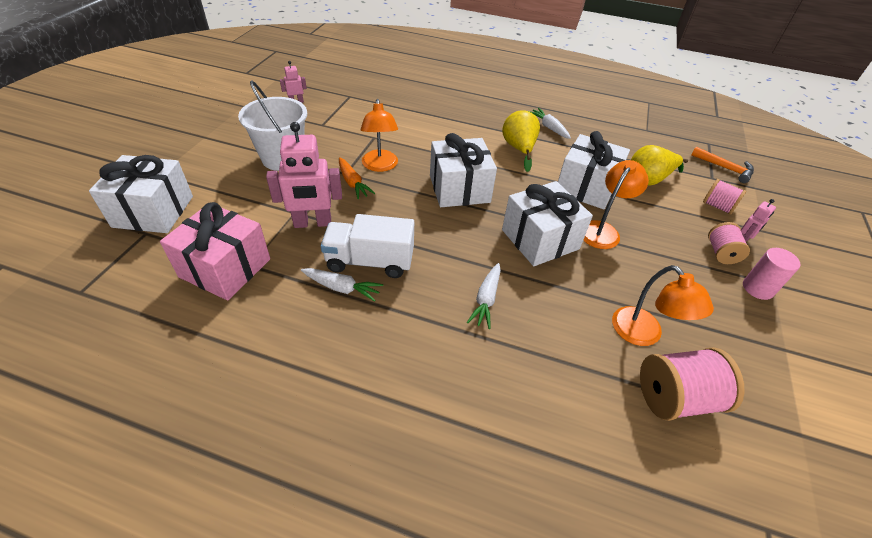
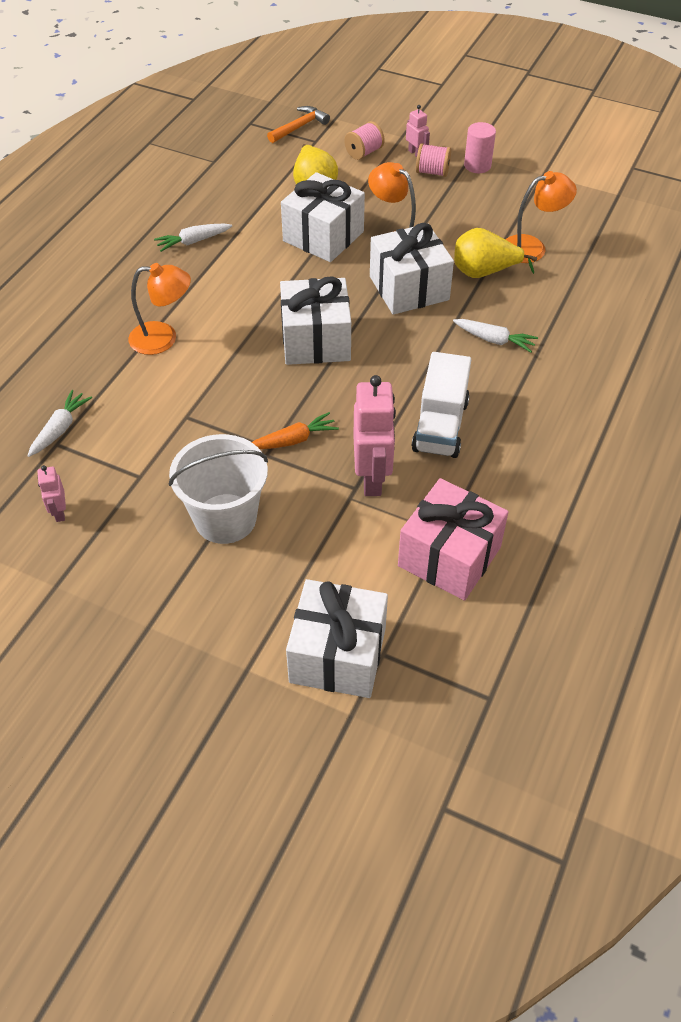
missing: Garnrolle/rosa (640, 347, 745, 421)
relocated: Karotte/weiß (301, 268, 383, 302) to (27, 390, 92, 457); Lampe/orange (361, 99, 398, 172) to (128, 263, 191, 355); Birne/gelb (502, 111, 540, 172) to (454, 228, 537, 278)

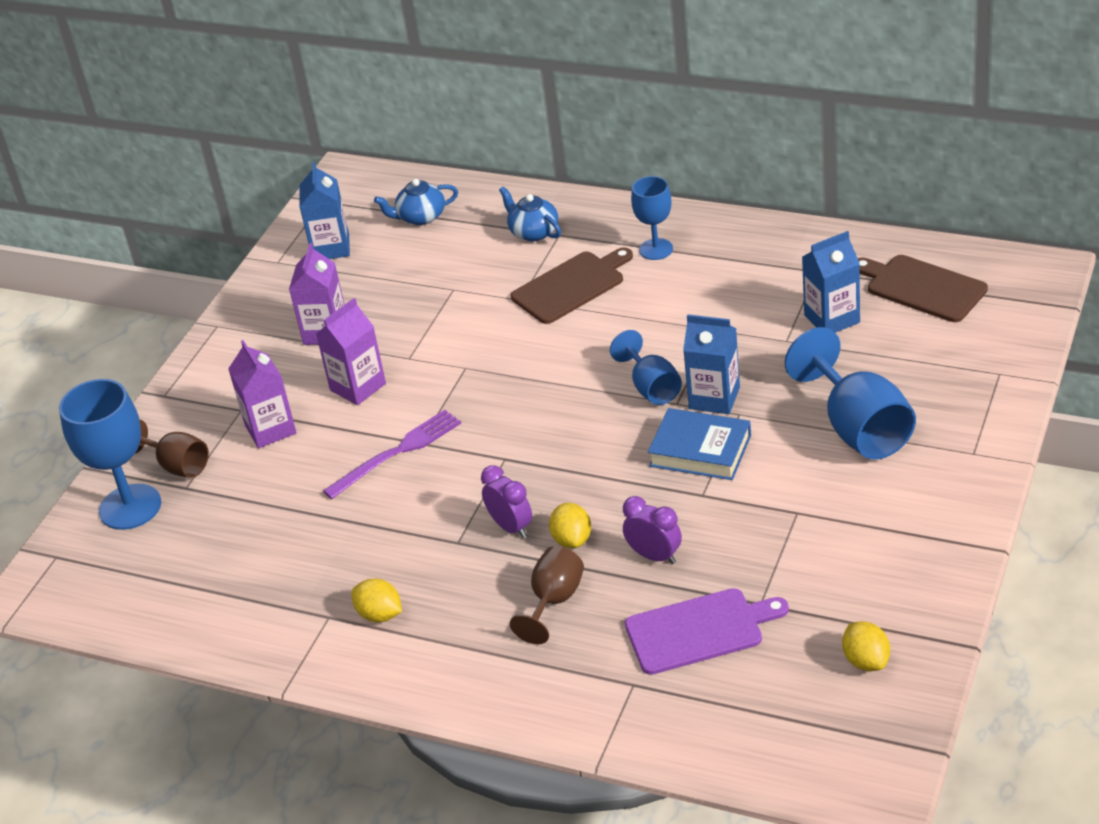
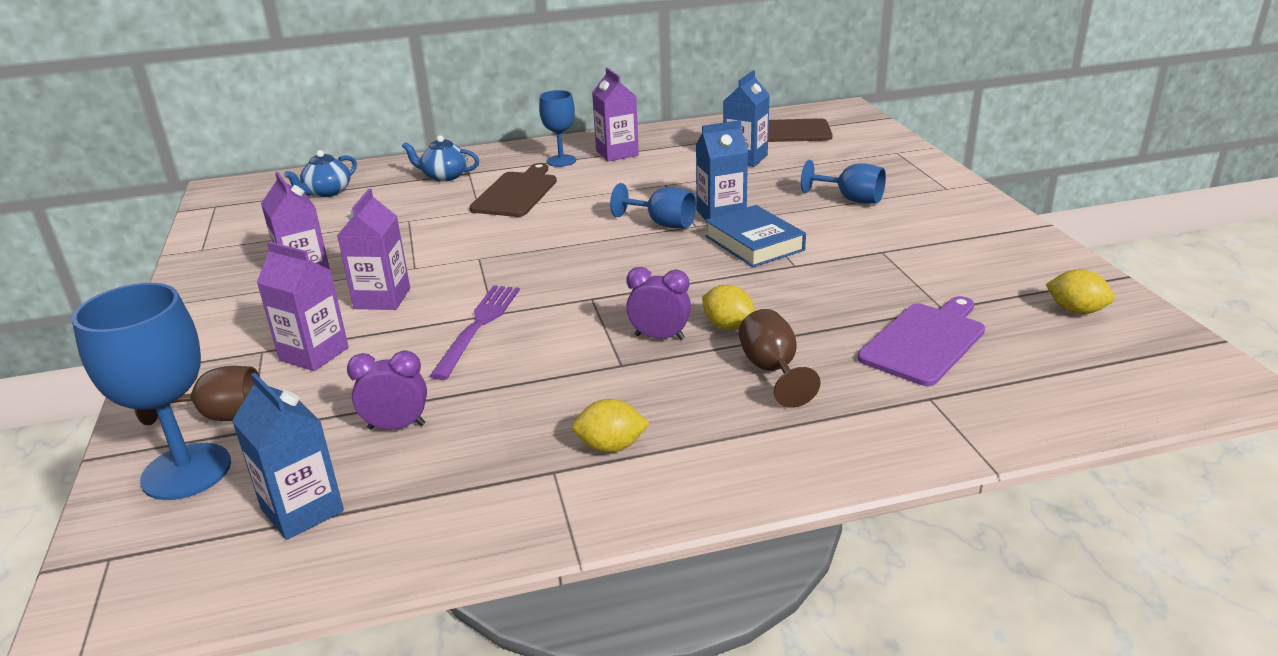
appeared: Getränkekarton/lila (592, 68, 639, 161)
relocated: Getränkekarton/blau (299, 162, 350, 259) to (232, 373, 344, 540); Wecker/lila (623, 496, 682, 564) to (347, 350, 427, 430)
spun: Buch/blau (648, 408, 751, 480) = (705, 205, 806, 267) 75 degrees clockwise
size: Kelch/blau (785, 327, 916, 460) = (801, 160, 886, 204) x0.60

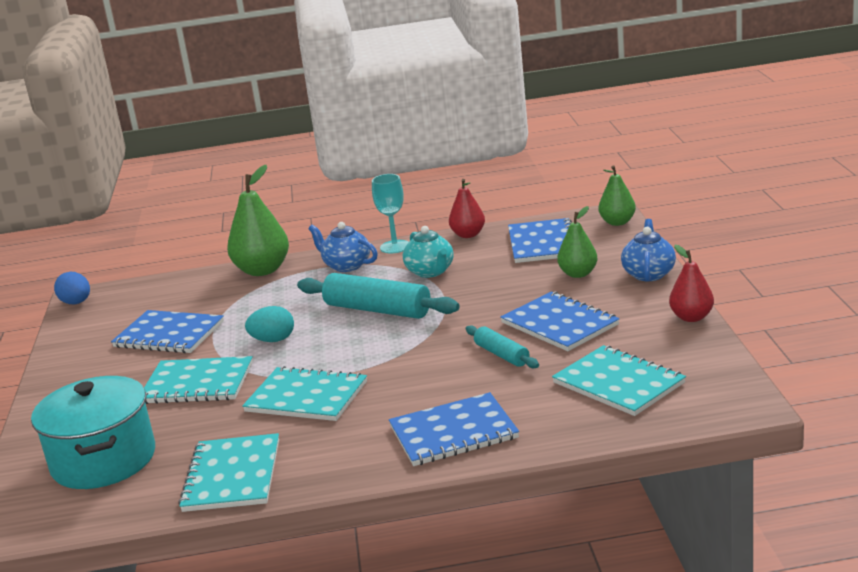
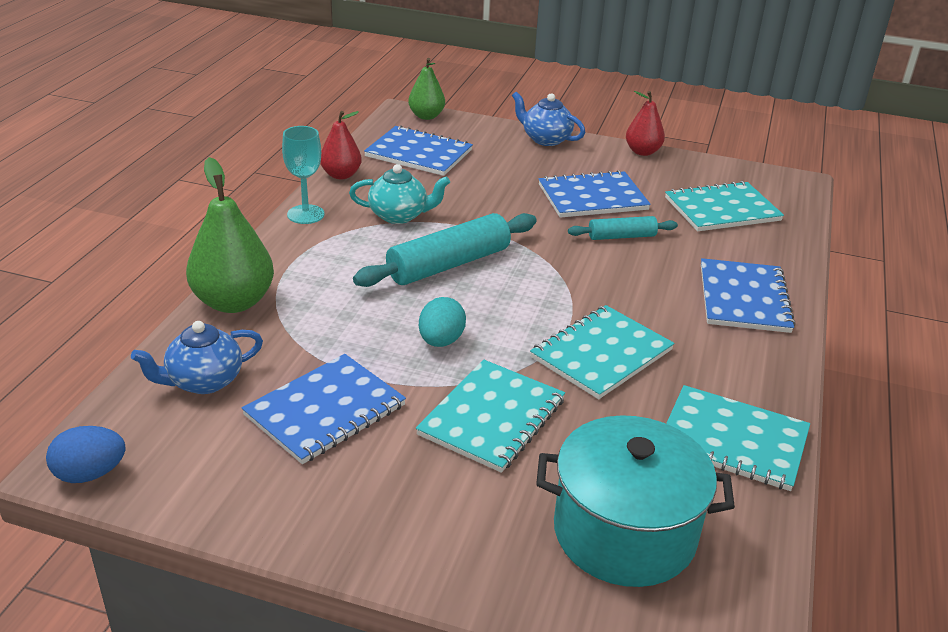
missing: Birne/grün (557, 206, 598, 278)
relocated: Teekanne/blau (308, 222, 378, 272) to (131, 321, 263, 394)

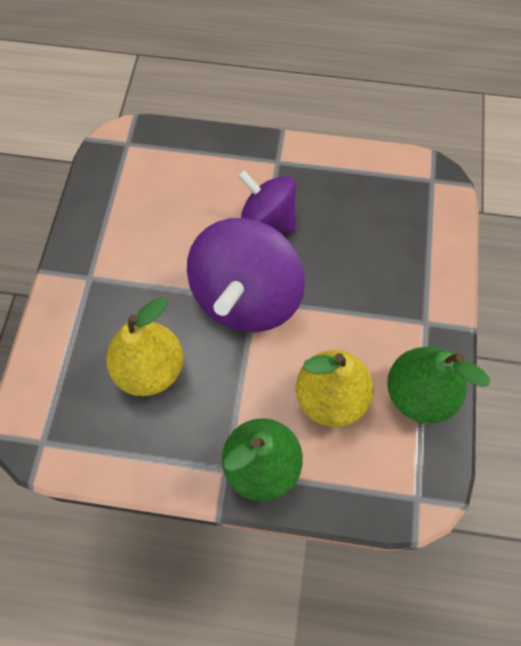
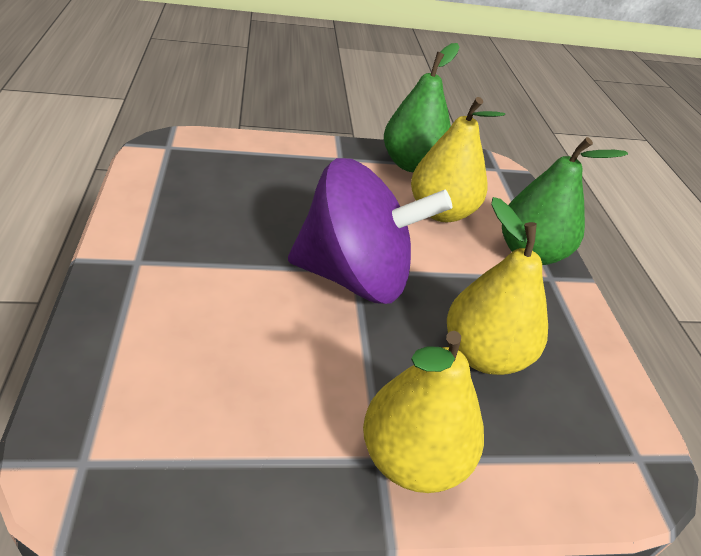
missing: Kreisel/lila (238, 170, 296, 234)
appeared: Birne/gelb (363, 331, 484, 493)

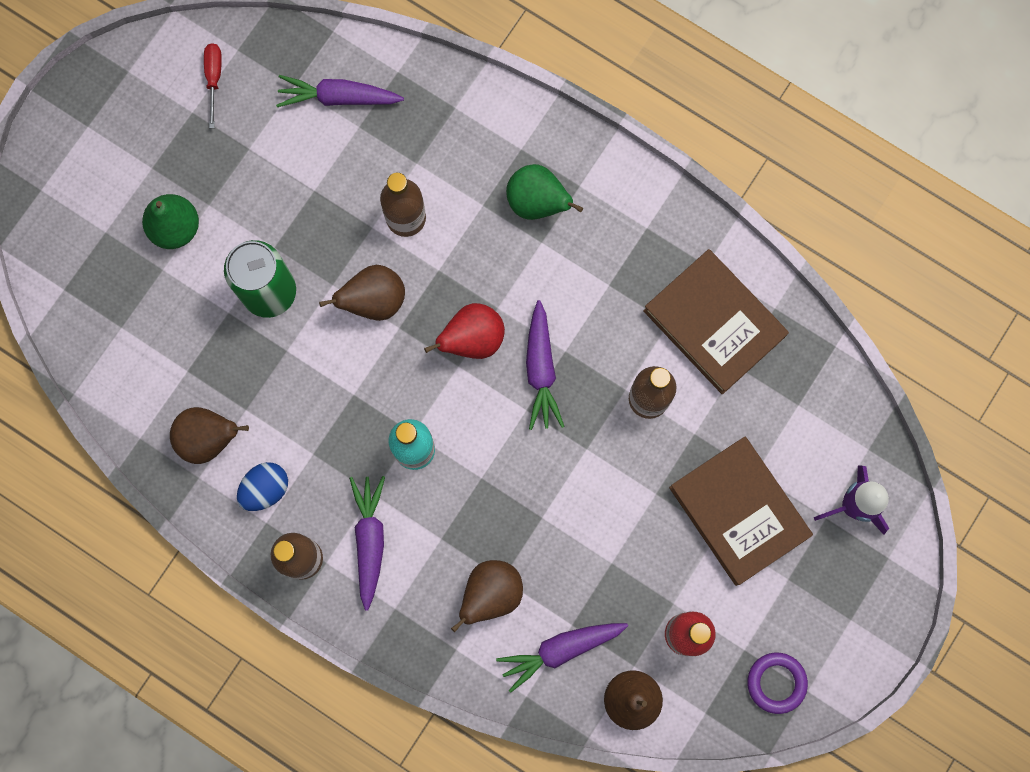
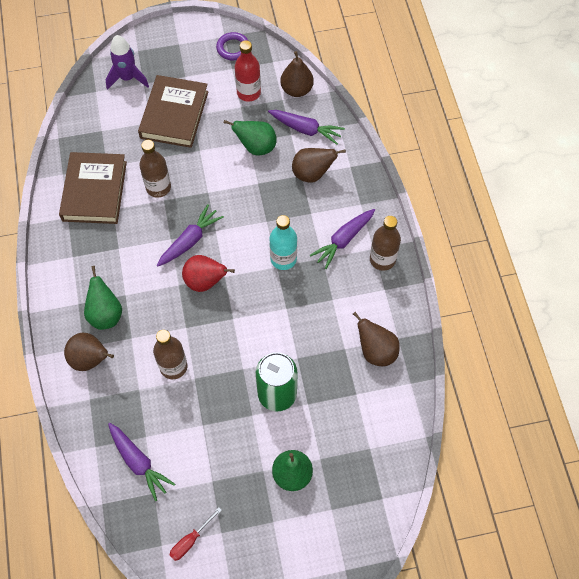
missing: Ei/blau (237, 462, 288, 511)
appeared: Birne/grün (224, 120, 277, 156)
relocated: Birne/braun (319, 265, 405, 321) to (64, 333, 114, 371)

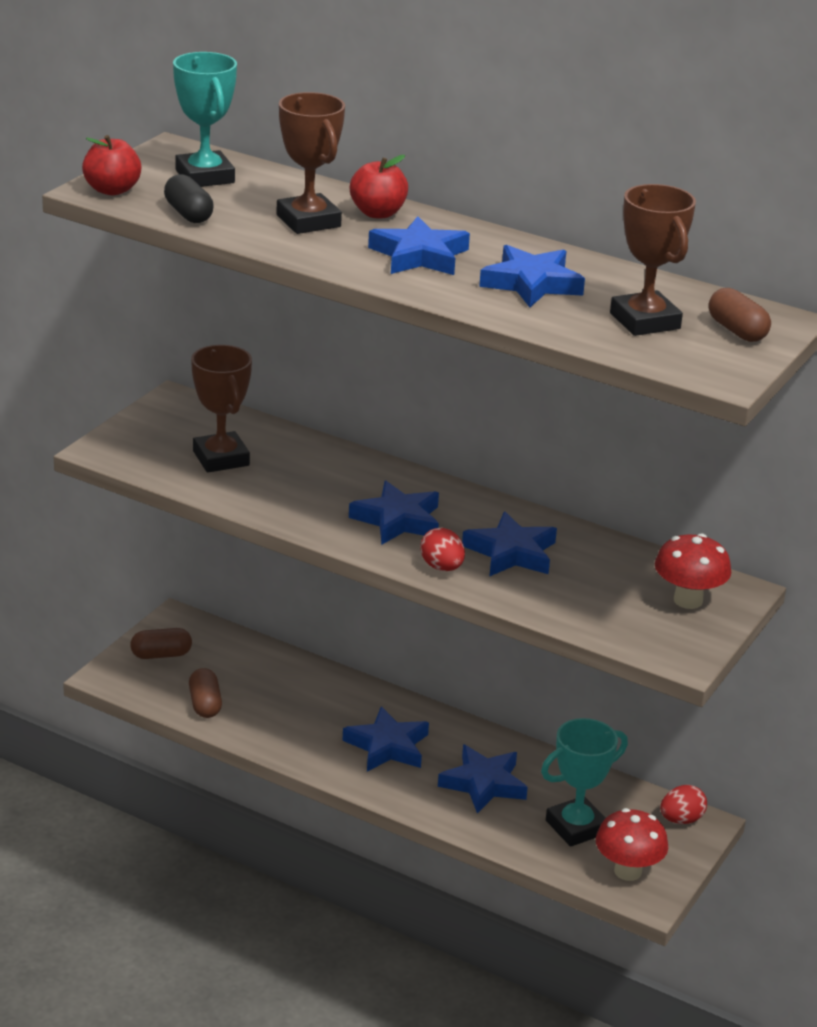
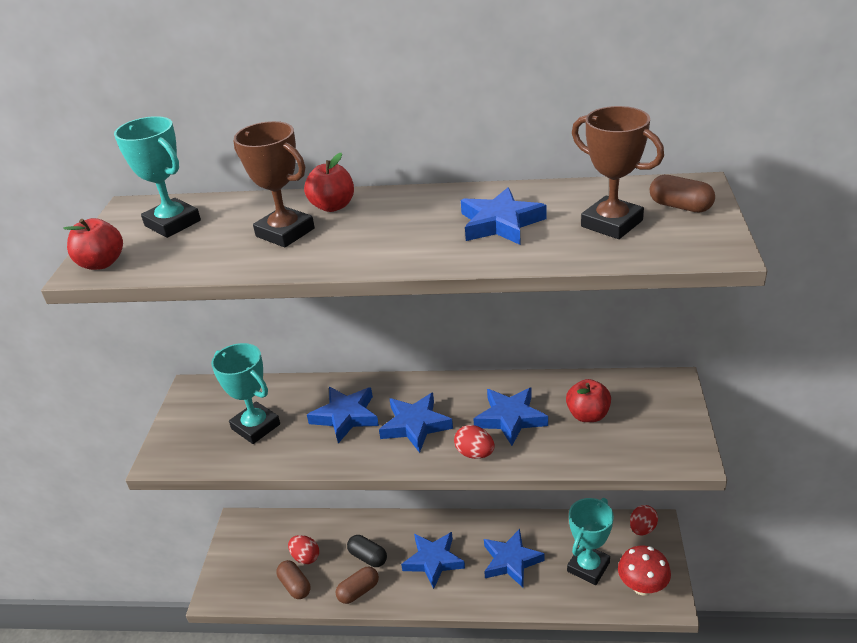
missing: Pilz/rot (655, 533, 731, 609)
appeared: Ei/rot (288, 535, 319, 564); Apfel/rot (566, 379, 611, 422)
relocated: Kapsel/braun (130, 628, 192, 659) to (336, 567, 379, 604); Kapsel/schwarz (164, 174, 214, 223) to (347, 535, 387, 567); Stern/blau (368, 216, 470, 275) to (307, 387, 379, 443)
colour: Pokal/braun (191, 345, 252, 472) to Pokal/türkis (211, 343, 280, 444)

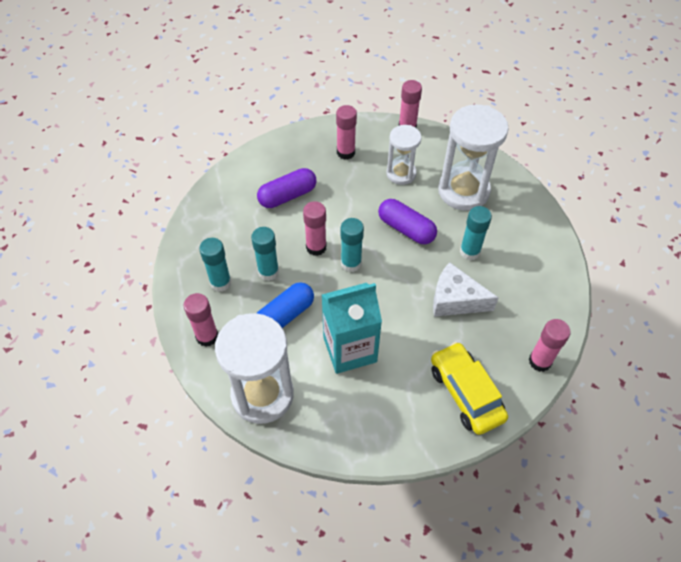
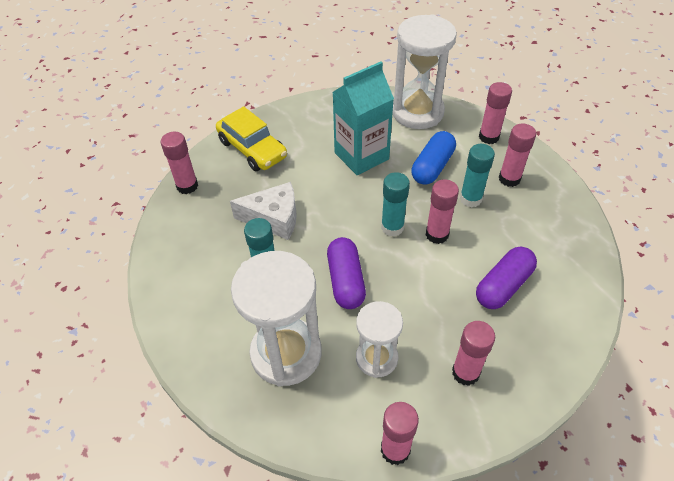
colour: Klebestift/türkis (199, 238, 231, 292) to Klebestift/rosa (499, 124, 536, 187)
spun: Kapsel/lila (378, 199, 437, 244) = (327, 237, 366, 309) 60 degrees clockwise

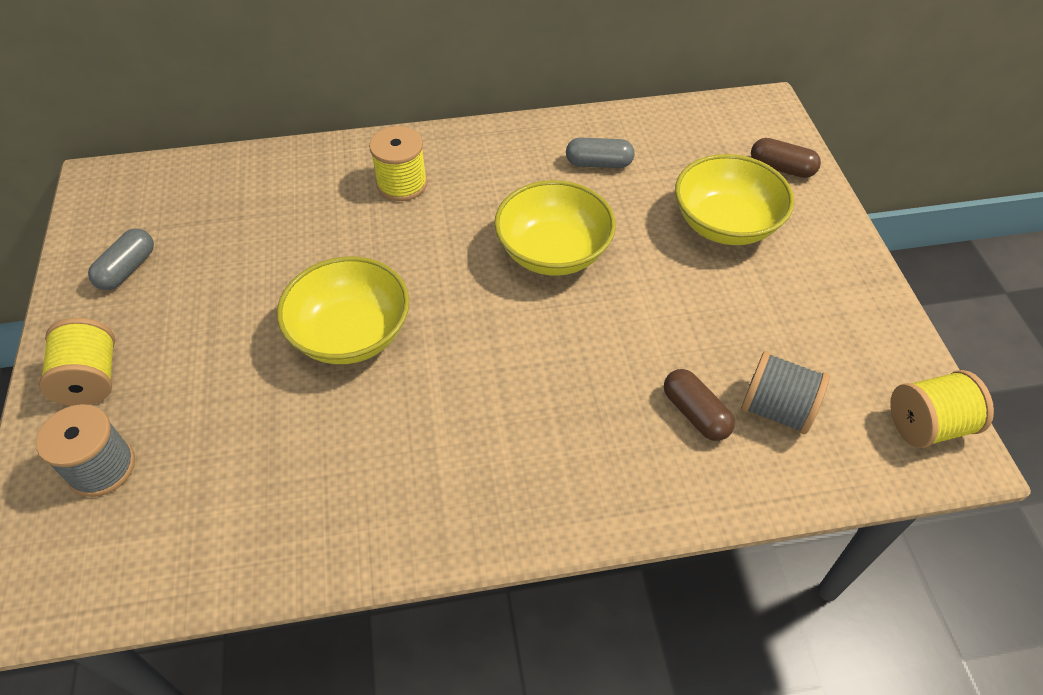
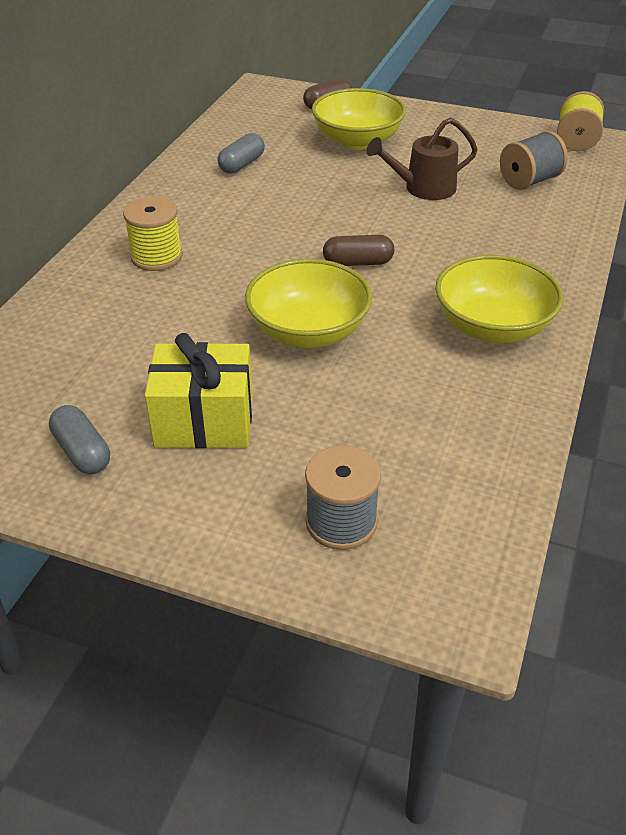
missing: Garnrolle/gelb (39, 318, 115, 406)
appeared: Geschenk/gelb (145, 333, 253, 448); Gießkanne/braun (366, 117, 478, 200)
relocated: Schüssel/gelb (494, 180, 616, 276) to (435, 255, 563, 343); Kapsel/braun (664, 369, 735, 441) to (323, 235, 394, 266)

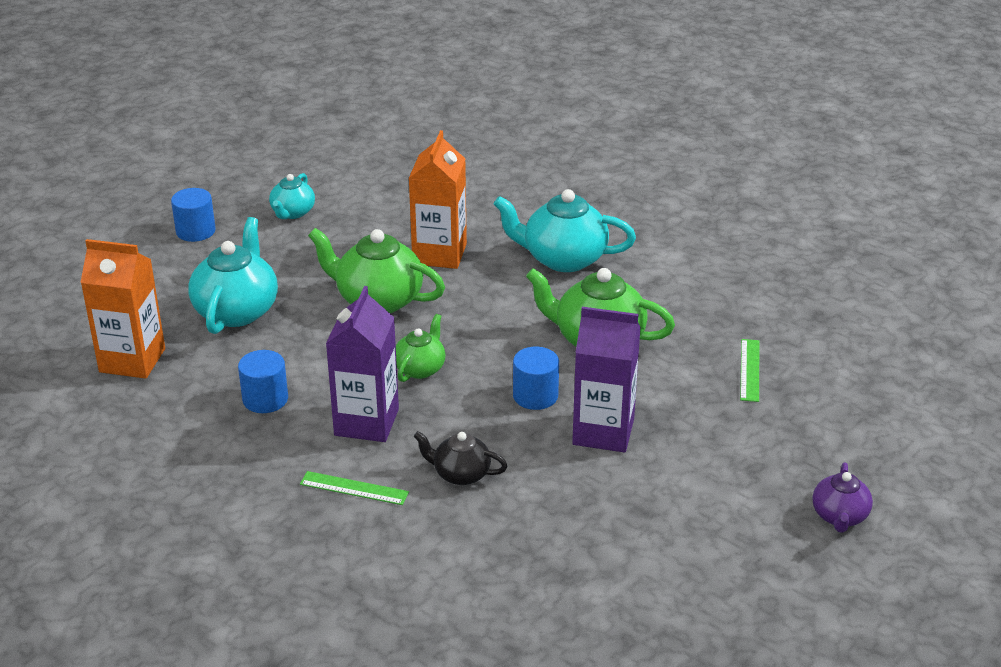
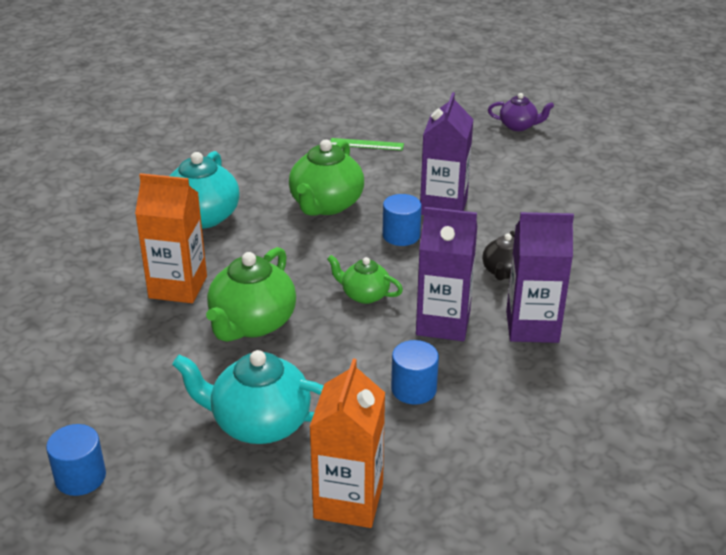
missing: Teekanne/türkis (269, 173, 315, 219)
exchanged: Lineal/grün (300, 471, 409, 505) to Getränkekarton/lila (506, 212, 574, 343)

